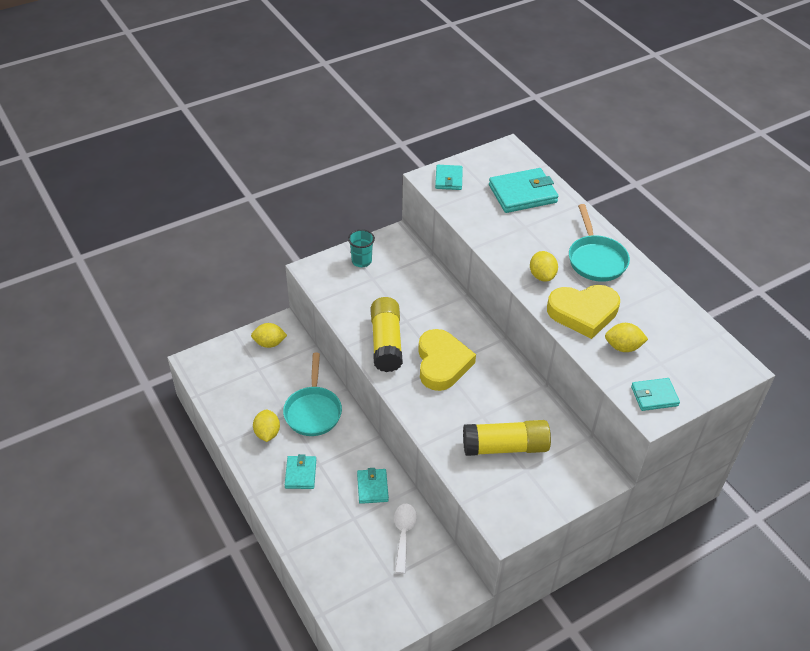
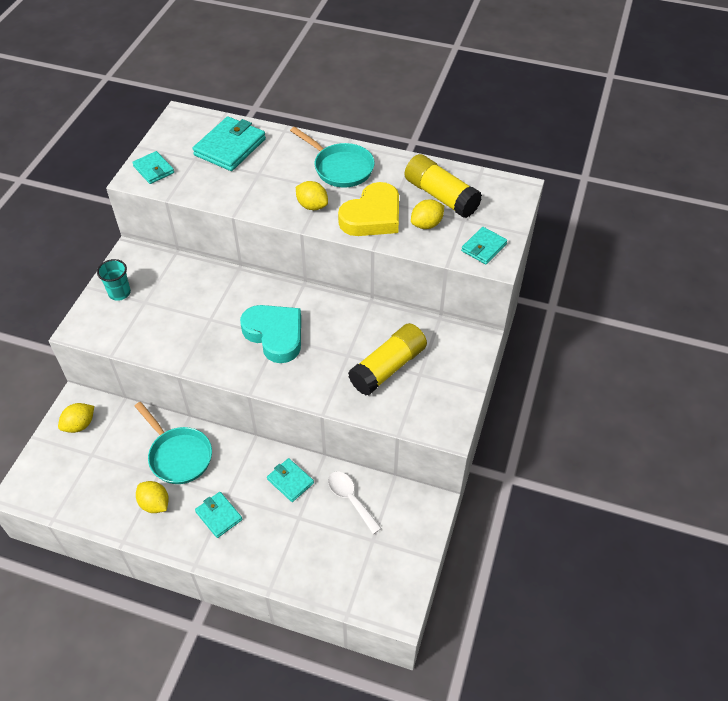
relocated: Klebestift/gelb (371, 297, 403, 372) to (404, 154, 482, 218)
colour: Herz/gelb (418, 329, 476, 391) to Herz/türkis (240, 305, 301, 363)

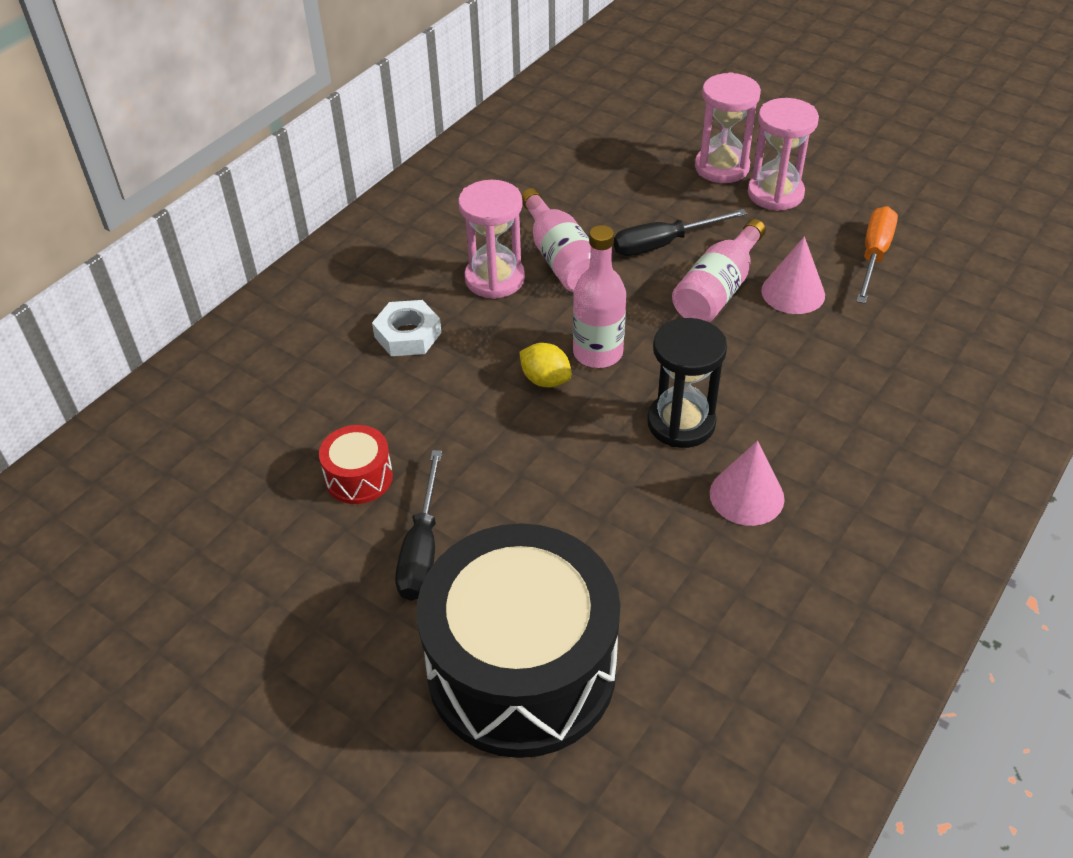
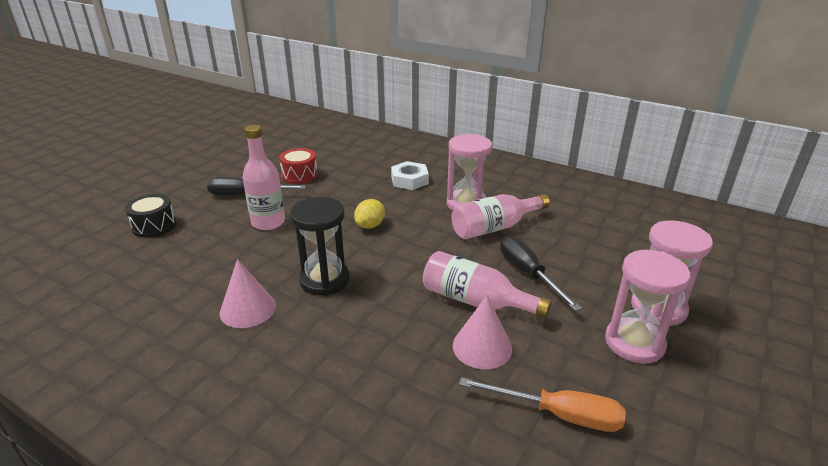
relocated: Flasche/rosa (573, 225, 626, 368) to (242, 125, 285, 230)
size: Trommel/schwarz (417, 523, 620, 758) = (125, 194, 176, 238) x0.41

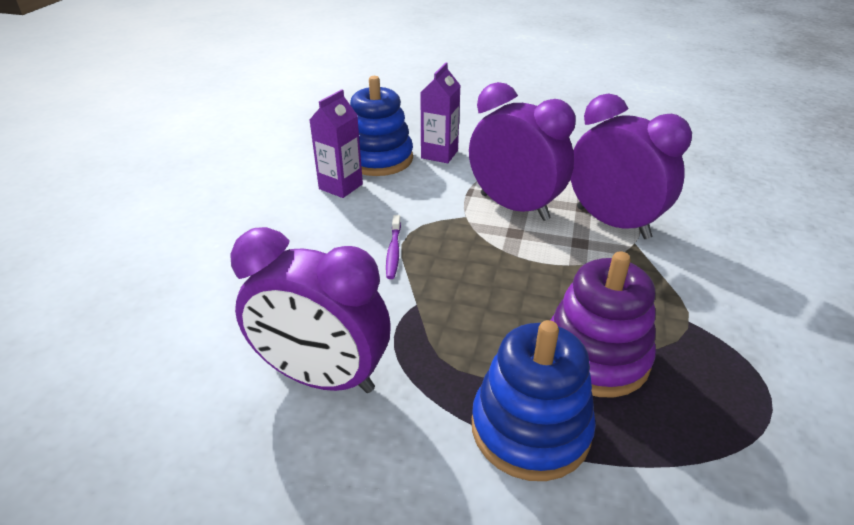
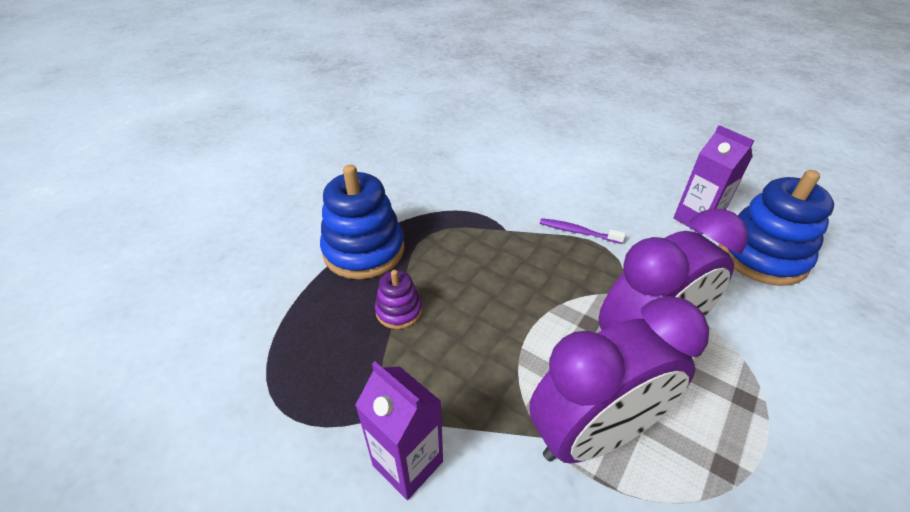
missing: Wecker/lila (230, 227, 391, 393)
relocated: Getränkekarton/lila (420, 62, 461, 163) to (355, 362, 443, 500)
size: Stapelspielzeug/lila (550, 251, 656, 397) = (375, 270, 422, 329) x0.51

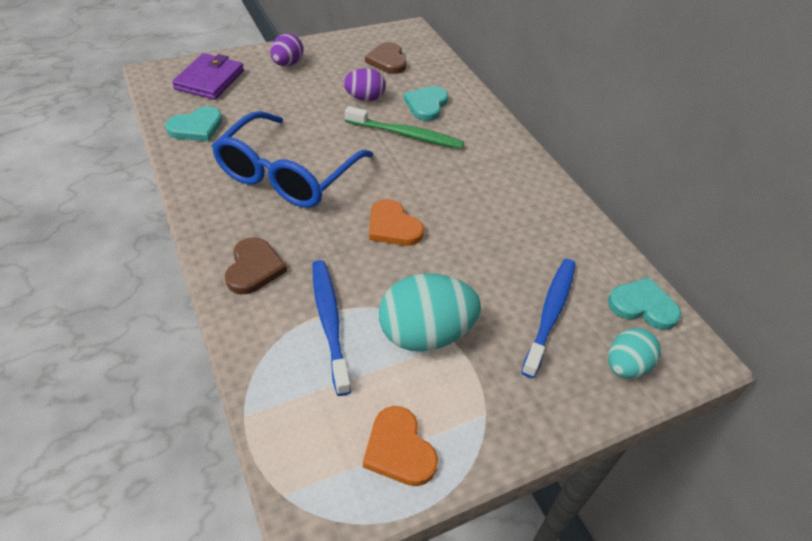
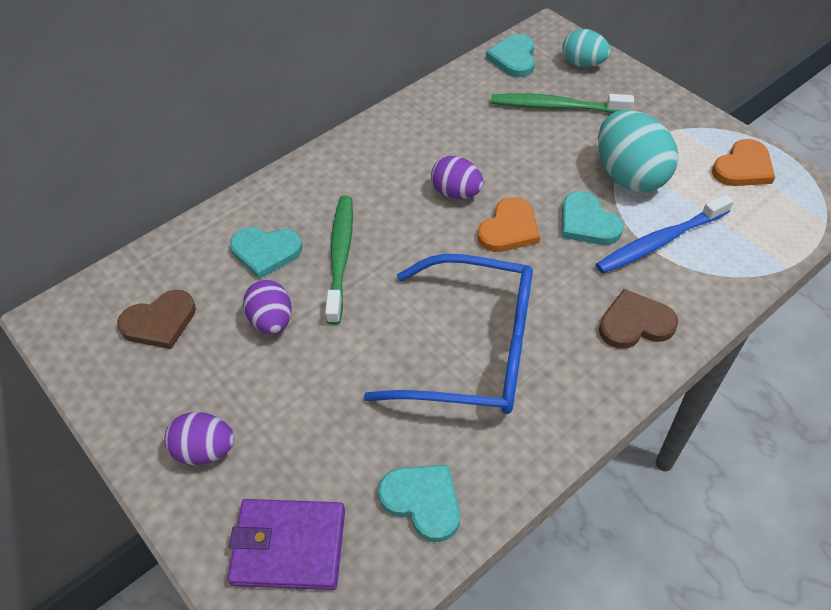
appeared: Ei/lila (431, 156, 484, 199); Herz/türkis (561, 191, 624, 245)
colour: Zahnbürste/blau (521, 259, 575, 378) to Zahnbürste/grün (491, 93, 634, 113)

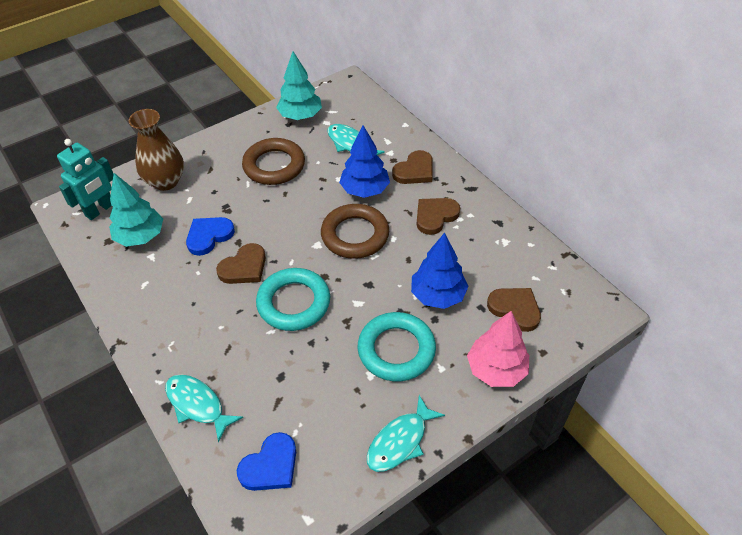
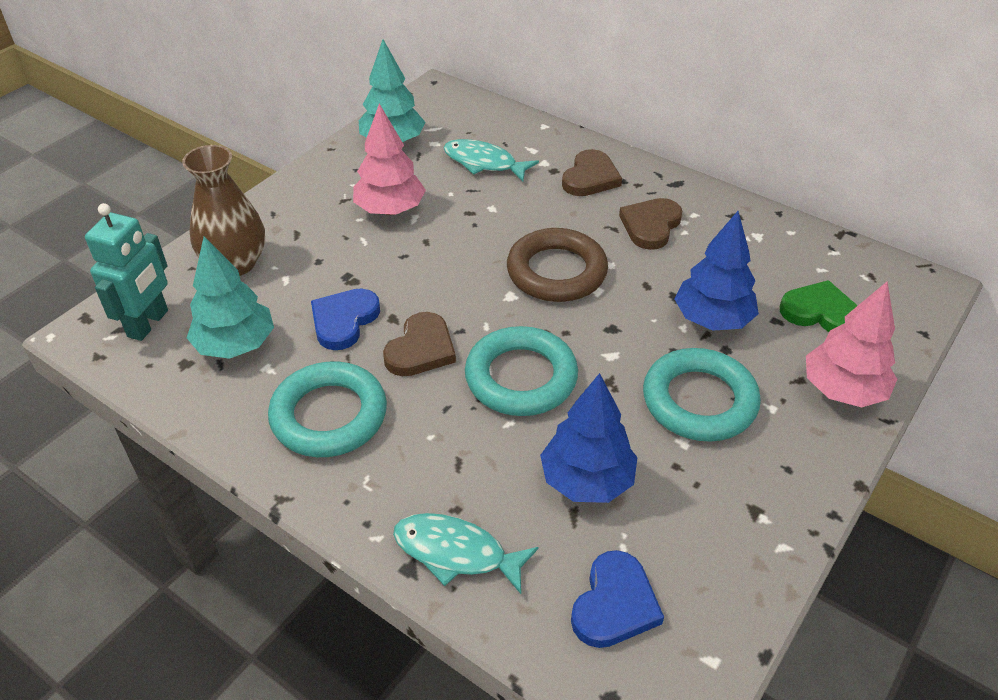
missing: Fisch/türkis (367, 395, 445, 472)
appeared: Ring/türkis (268, 361, 387, 457)
relocated: Baum/blau (339, 125, 390, 198) to (540, 373, 638, 503)
exchanged: Ring/braun (242, 138, 305, 185) to Baum/rosa (353, 104, 426, 215)
colour: Herz/braun (487, 288, 541, 332) to Herz/grün (780, 280, 858, 332)

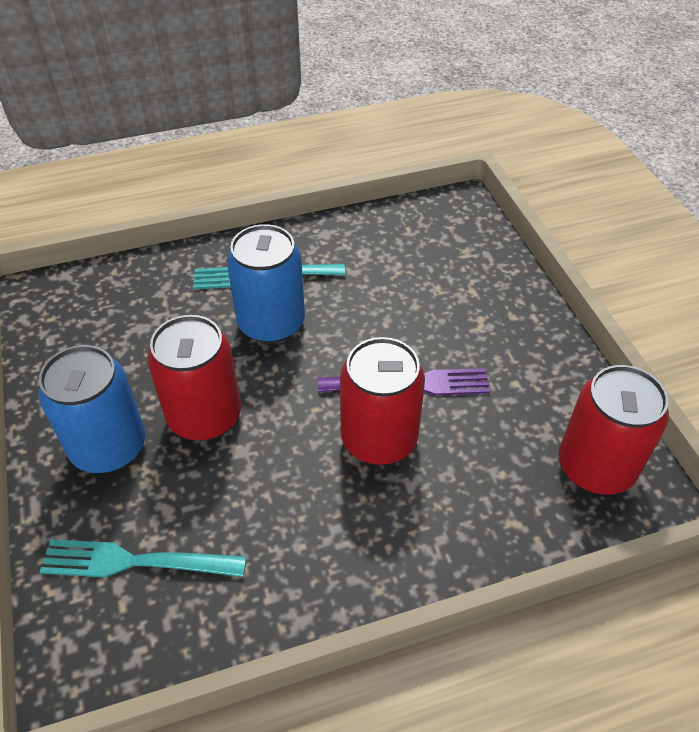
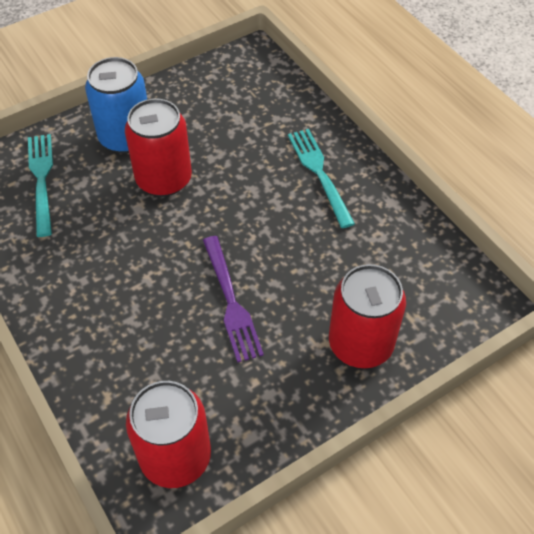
missing: Dose/blau (227, 224, 305, 343)
relocated: Dose/rot (340, 337, 425, 465) to (329, 264, 406, 368)

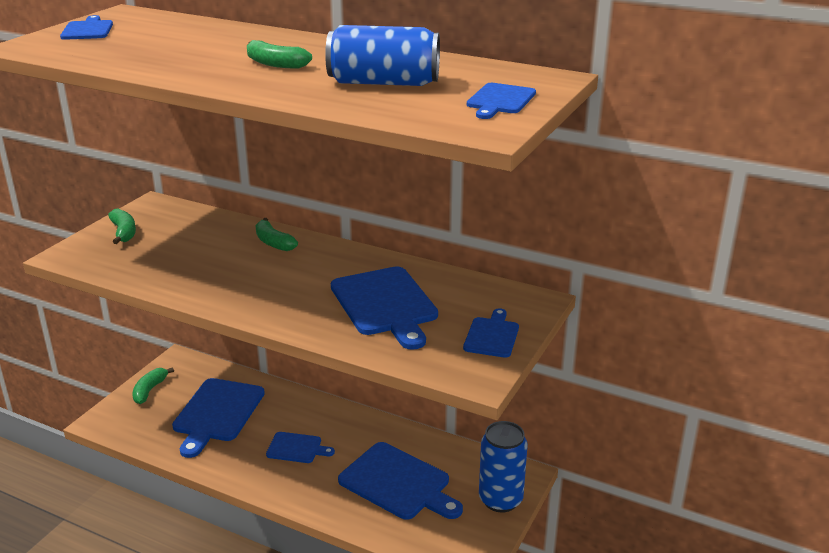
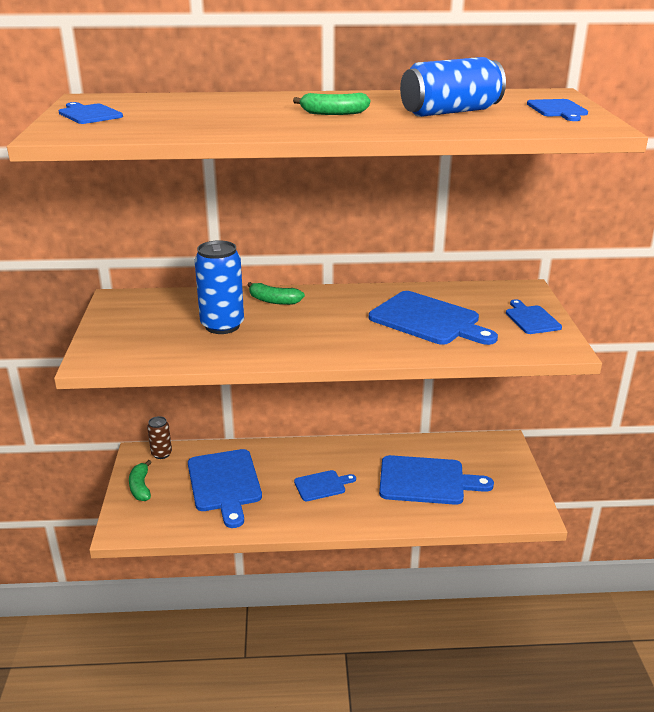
missing: Banane/grün (108, 209, 136, 244)
appeared: Dose/braun (147, 416, 172, 459)
relocated: Dose/blau (479, 421, 528, 512) to (195, 240, 244, 334)

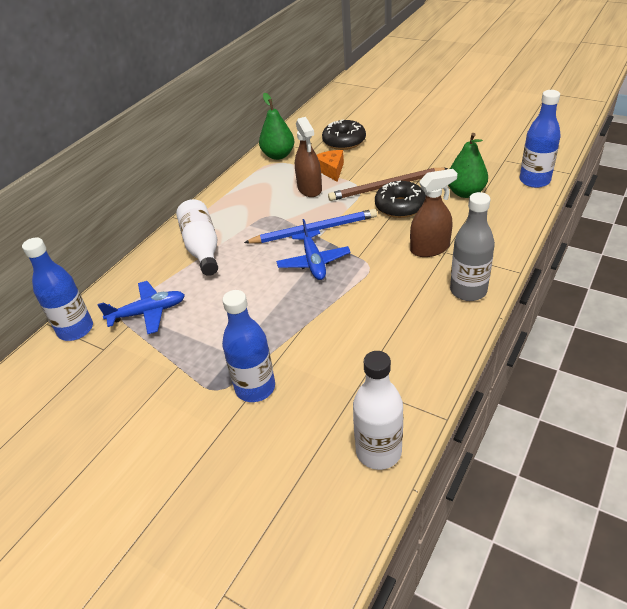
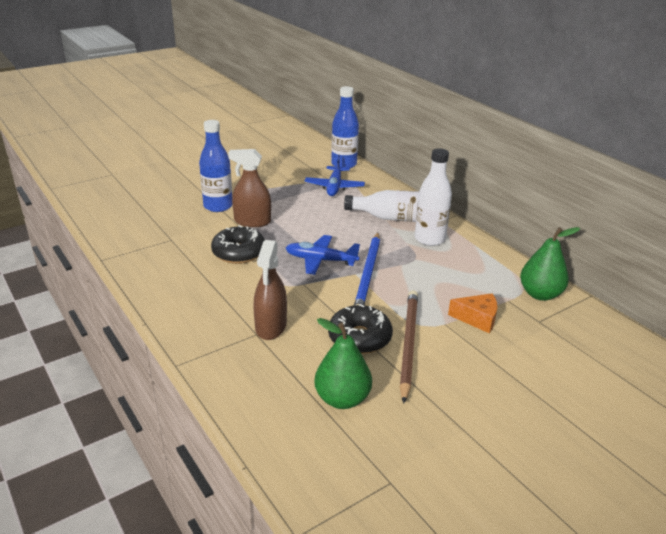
missing: Flasche/grau (450, 192, 495, 301); Flasche/blau (520, 90, 561, 188)
relocated: Sprühflasche/braun (295, 117, 322, 197) to (228, 149, 271, 227); Donut/schwarz (322, 120, 366, 150) to (211, 225, 265, 264); Flasche/weiß (353, 351, 403, 470) to (415, 148, 452, 246)

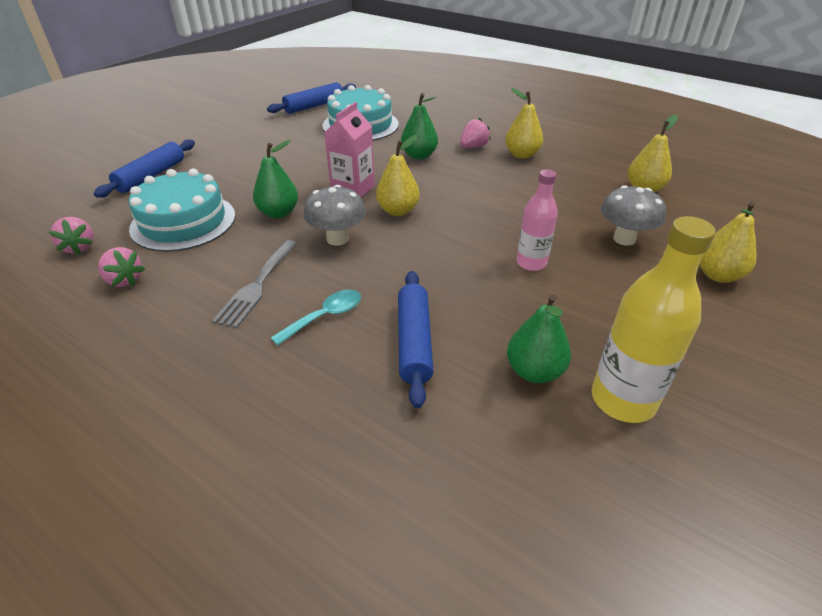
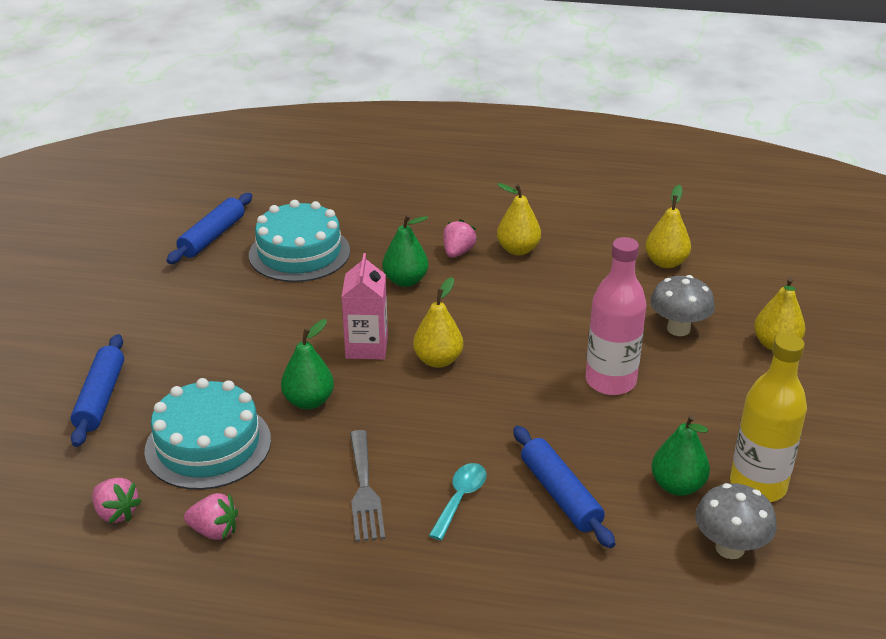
relocated: Pilz/grau (303, 185, 366, 246) to (695, 483, 777, 559)
size: Flasche/rosa (516, 169, 558, 271) = (585, 237, 647, 395) x1.58

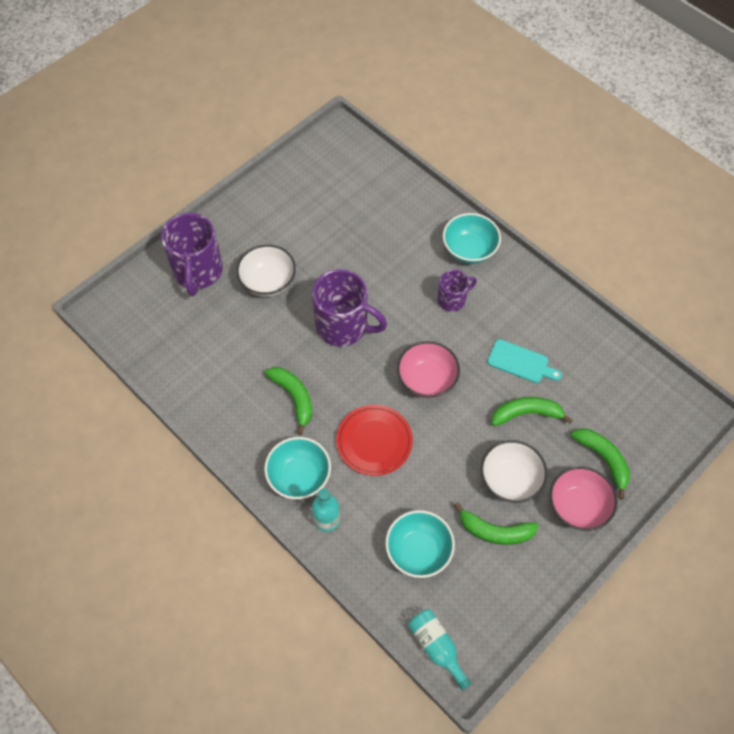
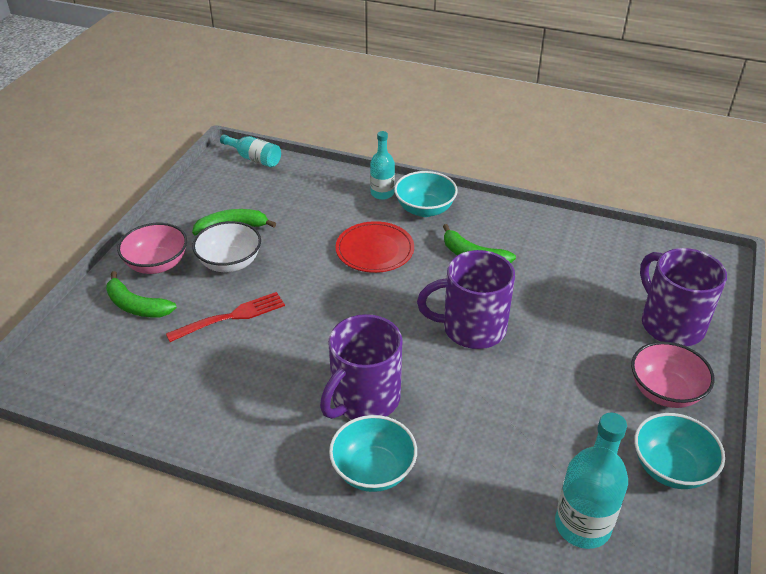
missing: Schüssel/weiß (236, 245, 296, 297); Schneidebrett/türkis (487, 339, 562, 383)
appeared: Flasche/türkis (555, 413, 628, 549)
relocated: Schüssel/türkis (385, 510, 455, 578) to (634, 413, 725, 489); Schüssel/rosa (397, 341, 460, 398) to (631, 342, 714, 408)
exchanged: Banane/grün (492, 397, 573, 426) to Gabel/rot (166, 292, 285, 342)
size: Tasse/lila (438, 270, 477, 312) = (320, 314, 402, 420) x1.80

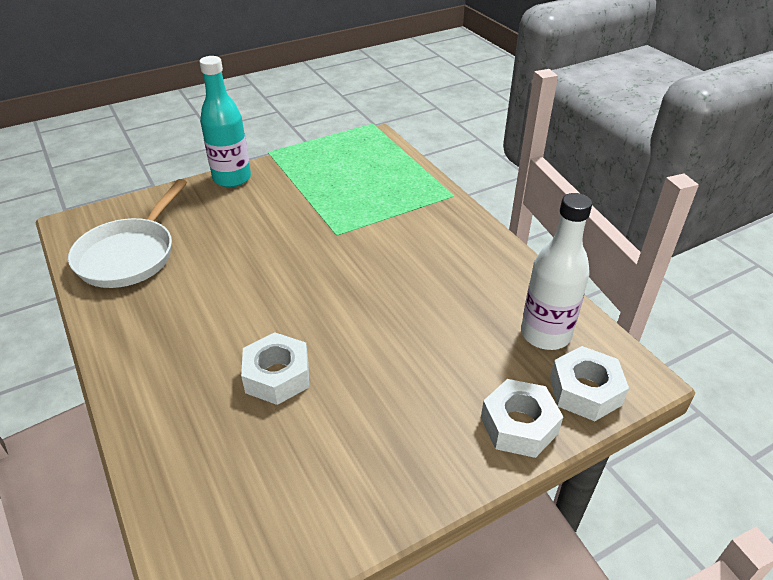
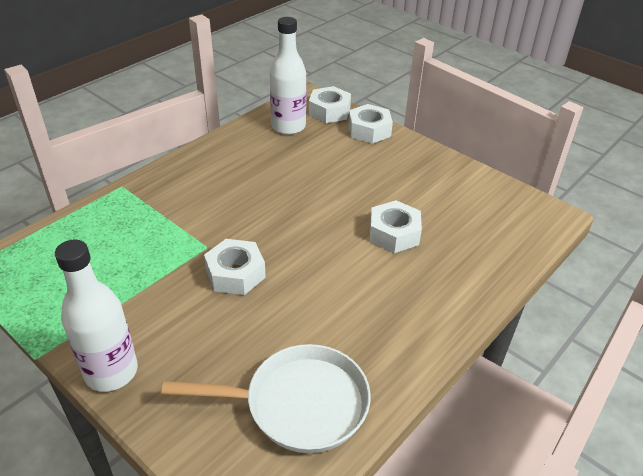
appeared: Sechskantmutter/weiß (204, 239, 266, 295)
colour: Flasche/türkis (199, 56, 251, 187) to Flasche/weiß (55, 240, 138, 392)

